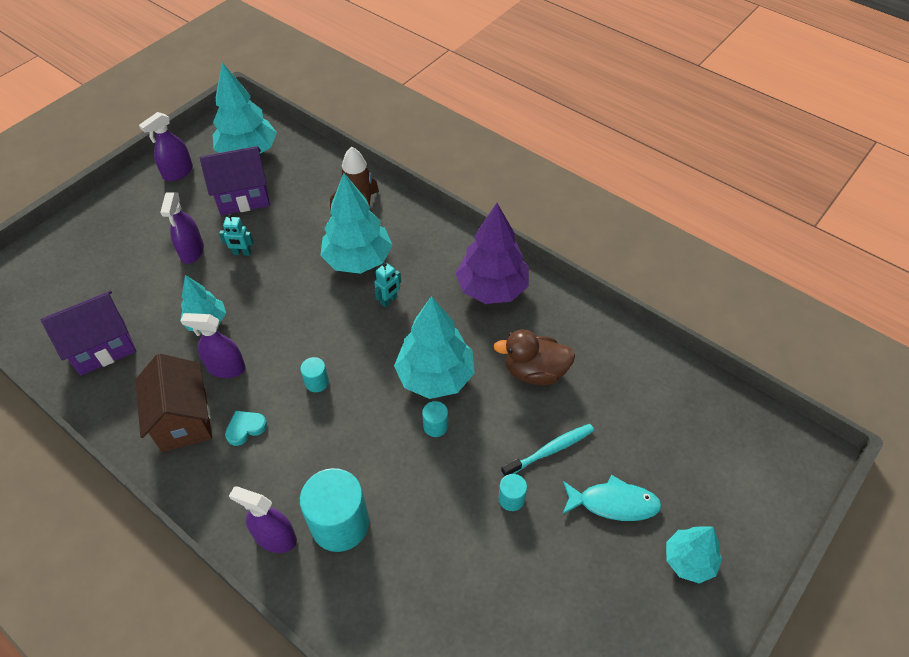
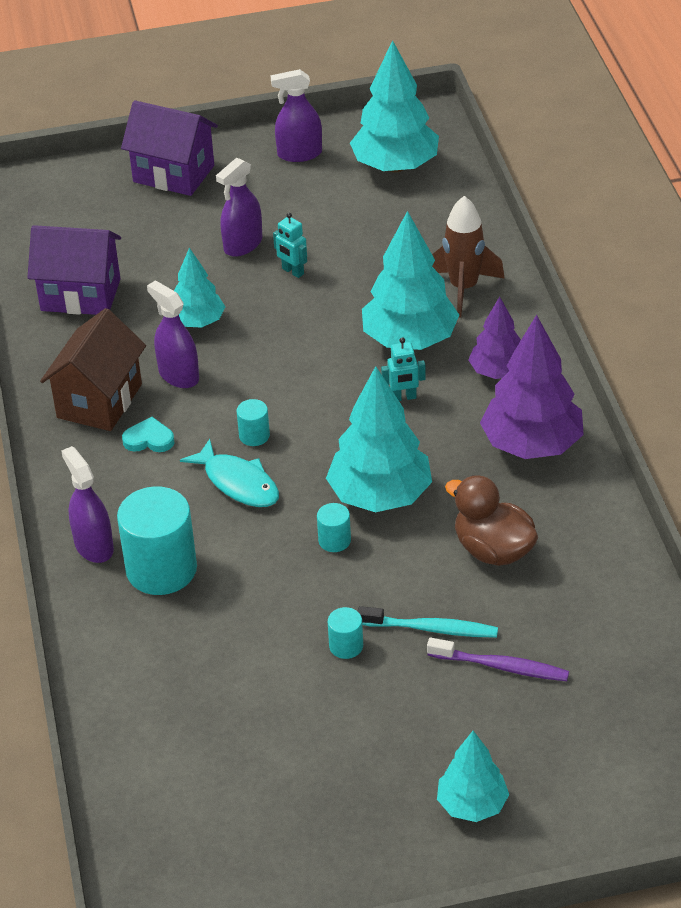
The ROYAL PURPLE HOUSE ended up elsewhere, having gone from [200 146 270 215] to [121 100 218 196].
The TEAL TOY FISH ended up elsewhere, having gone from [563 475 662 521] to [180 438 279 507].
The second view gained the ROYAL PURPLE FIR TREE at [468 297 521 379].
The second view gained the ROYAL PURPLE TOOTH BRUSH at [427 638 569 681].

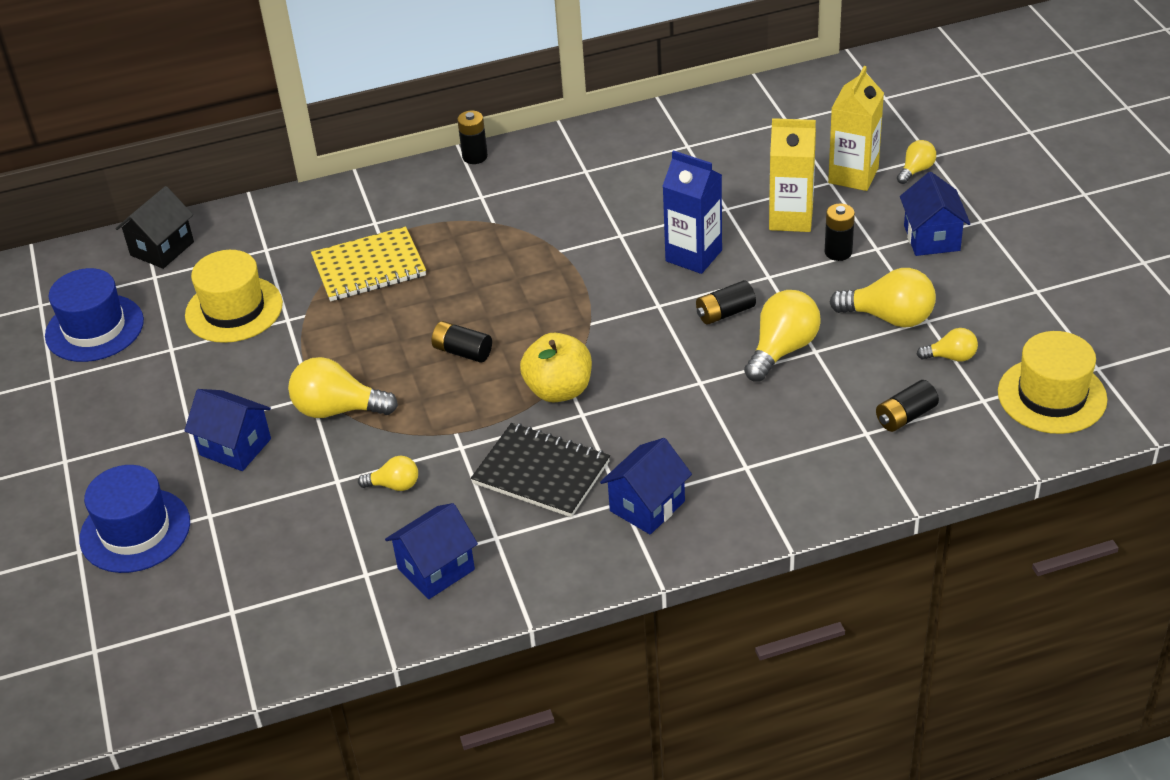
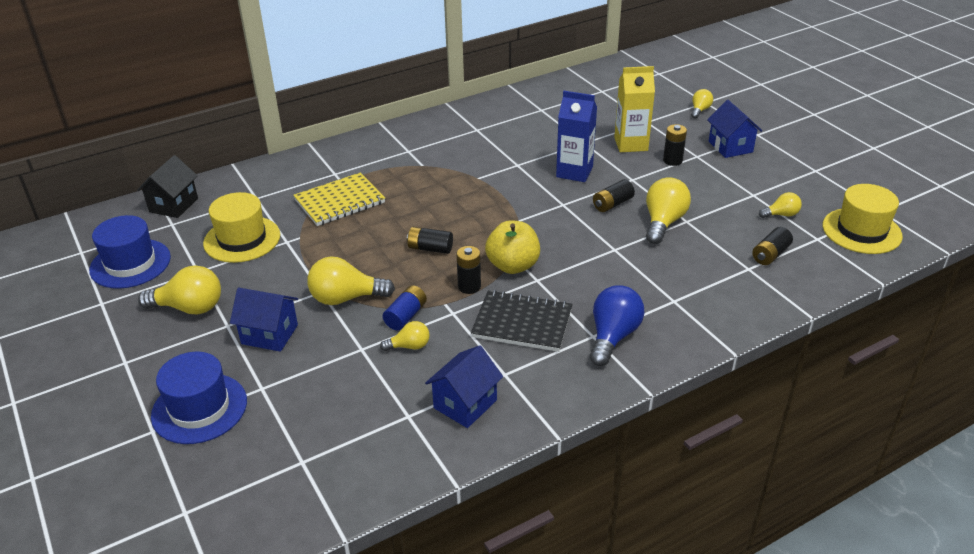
The second view lost the GOLDEN JUICE CARTON at [828 66 884 191].
The BLACK AA BATTERY ended up elsewhere, having gone from [457 111 488 164] to [456 246 481 294].
The GOLDEN BULB ended up elsewhere, having gone from [830 268 936 328] to [138 265 221 315].
Where the ROYAL BLUE HOUSE stood at [600 438 692 535], the ROYAL BLUE BULB came to stand at [590 285 644 366].
The second view gained the ROYAL BLUE AA BATTERY at [383 285 427 330].

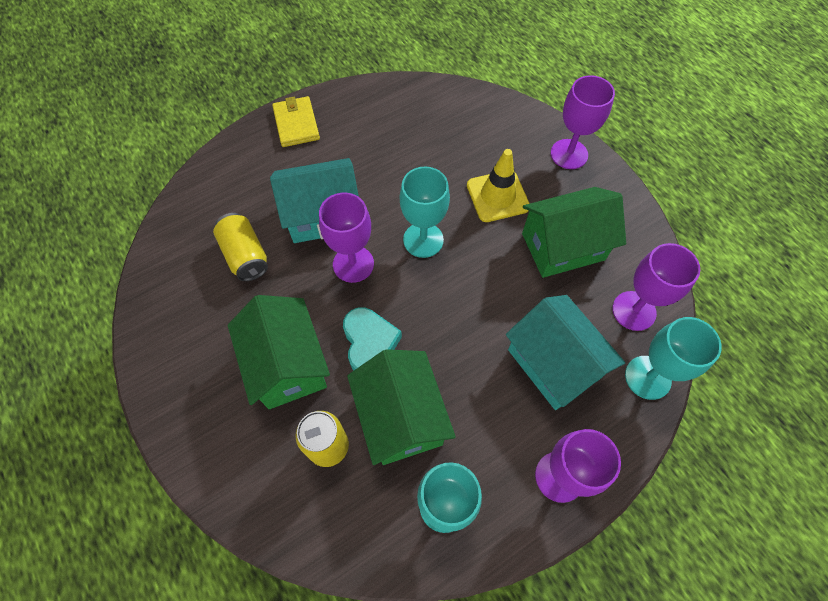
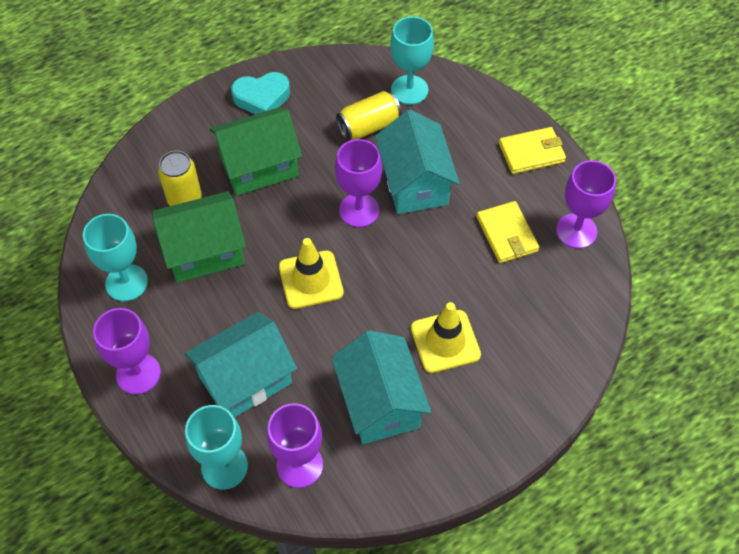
The ROYAL PURPLE WINE GLASS ended up elsewhere, having gone from [551 75 615 169] to [556 160 616 249].
The TEAL WINE GLASS ended up elsewhere, having gone from [400 167 450 258] to [390 16 434 105].
What was the LEAF-GREEN HOUSE at [522 187 626 278] turned into the TEAL HOUSE at [331 330 431 444].
The TEAL LOVE HEART ended up elsewhere, having gone from [343 307 402 371] to [231 72 290 114].
The second view gained the GOLDEN CARD WALLET at [477 201 539 263].
The second view gained the GOLDEN ROAD CONE at [279 238 344 309].

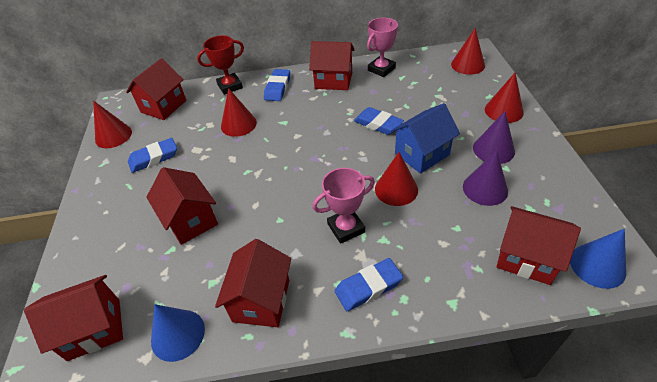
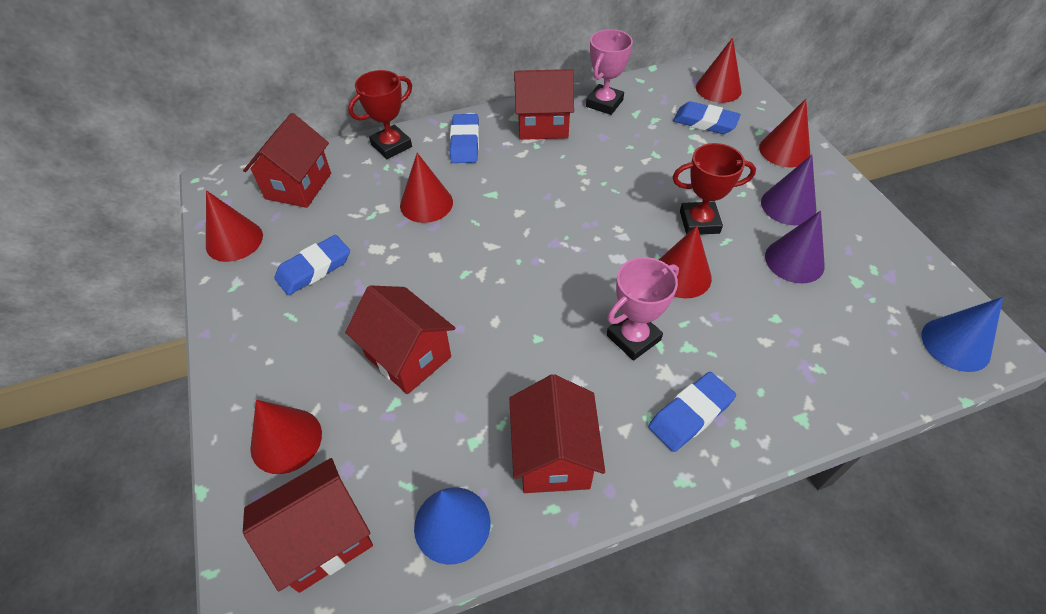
Where the ROYAL BLUE HOUSE stood at [391 103 460 174], the CRIMSON AWARD CUP came to stand at [673 143 756 235].
The ROYAL BLUE PENCIL ERASER ended up elsewhere, having gone from [354 107 404 135] to [673 101 741 134].
The second view lost the CRIMSON HOUSE at [497 206 581 285].
The second view gained the CRIMSON SOLID CONE at [250 400 322 474].

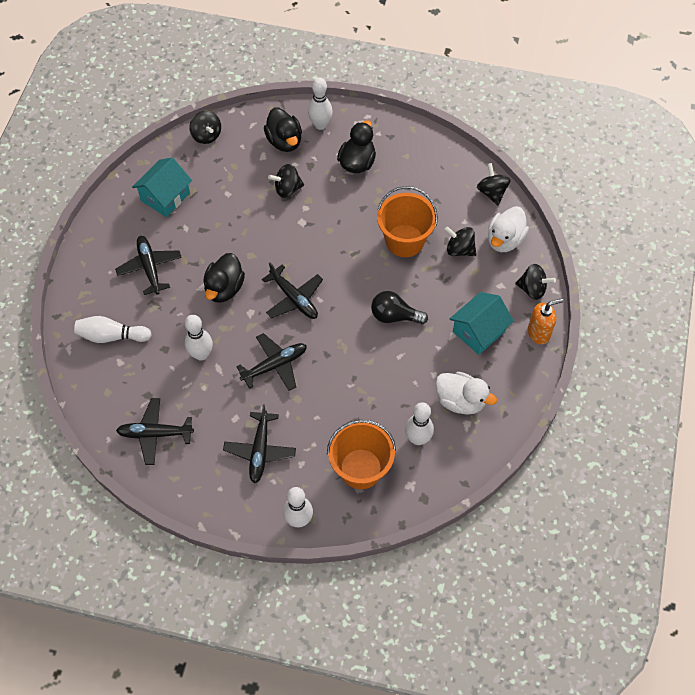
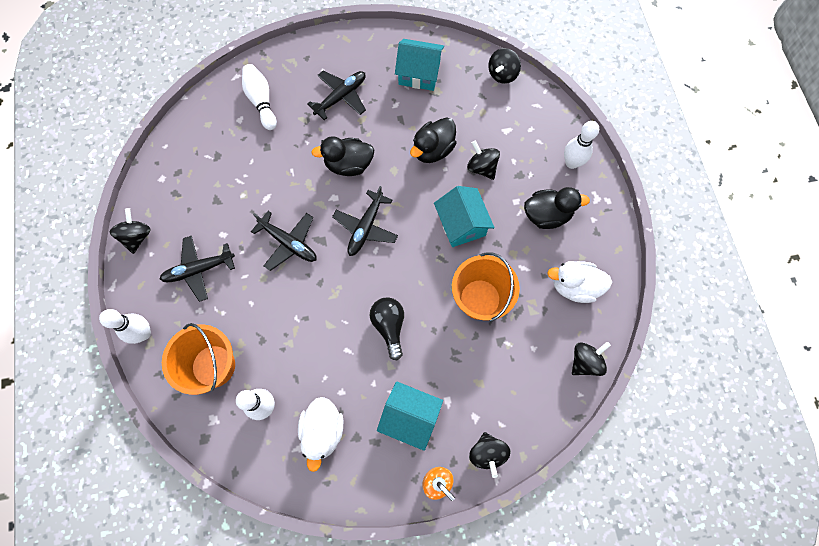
The BLACK DUCK ended up elsewhere, having gone from [264 107 302 152] to [410 117 457 163].
The PURE WHITE DUCK ended up elsewhere, having gone from [488 206 529 252] to [547 261 612 303].
The BLACK WHIRLIGIG ended up elsewhere, having gone from [444 226 476 256] to [110 208 151 254].
The second view lost the PURE WHITE BOWLING PIN at [185 315 213 360].
The second view lost the BLACK TOY PLANE at [116 398 194 465].
The second view gained the TEAL HOUSE at [434 186 494 247].

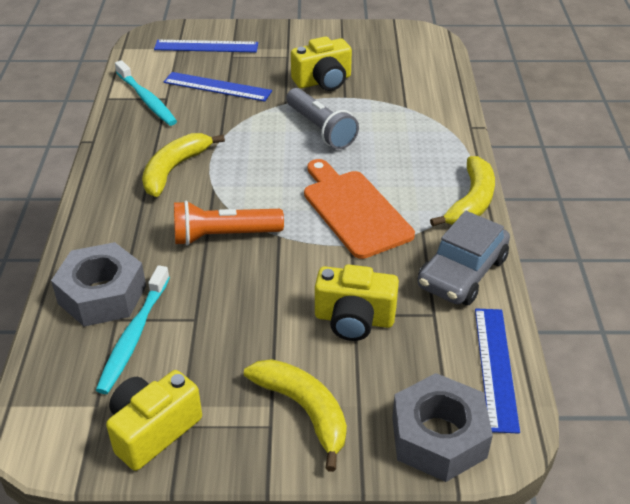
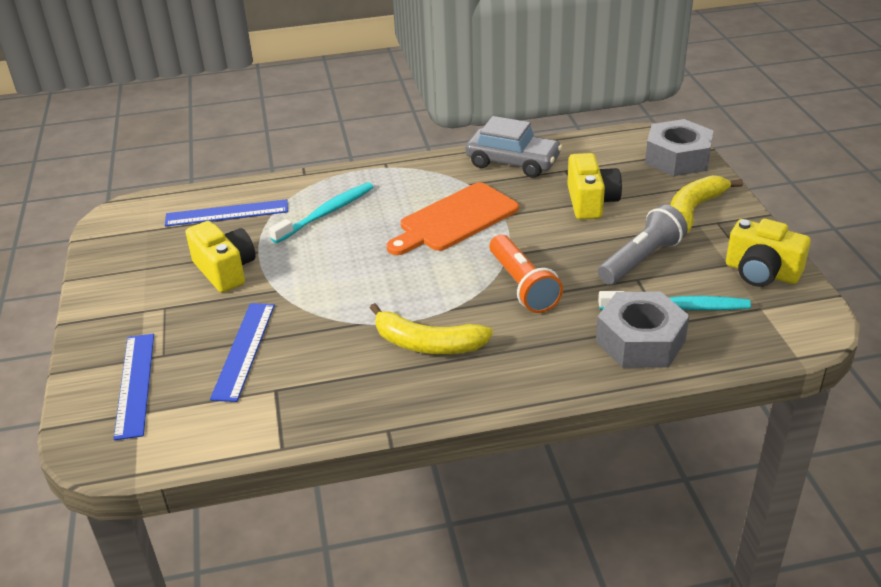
The TEAL TOOTH BRUSH ended up elsewhere, having gone from [115 60 177 126] to [269 182 373 243].
The GREY FLASHLIGHT ended up elsewhere, having gone from [286 88 359 149] to [598 205 688 285].
The second view lost the GOLDEN BANANA FRUIT at [430 156 495 226].
The ROYAL BLUE RULER ended up elsewhere, having gone from [475 309 520 434] to [165 199 288 227].

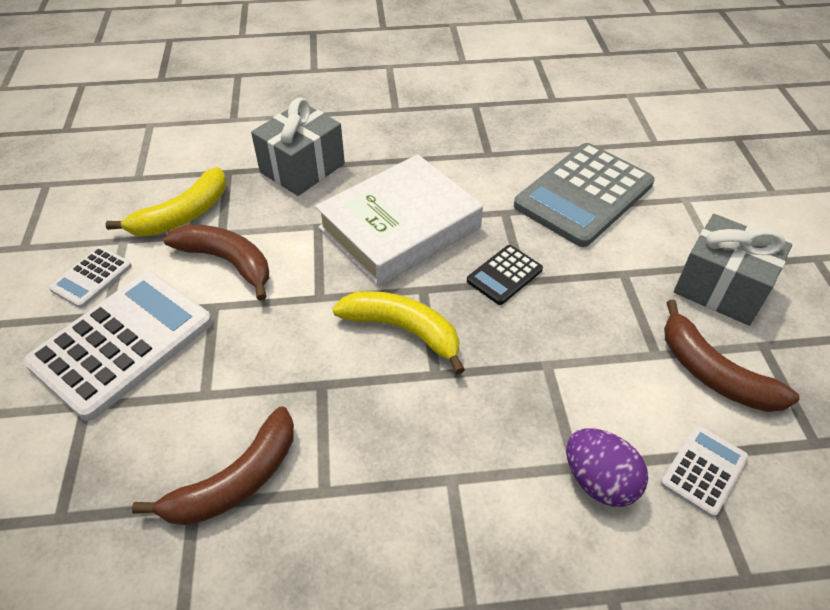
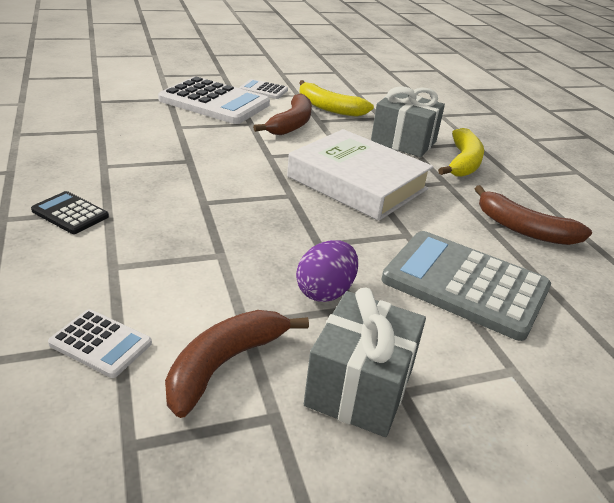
The BLACK ADDING MACHINE ended up elsewhere, having gone from [467 245 543 305] to [31 191 109 234].
The GOLDEN BANANA FRUIT ended up elsewhere, having gone from [332 291 465 375] to [438 128 484 177].
The BROWN BANANA FRUIT ended up elsewhere, having gone from [132 406 294 525] to [474 185 592 245].
The ROYAL PURPLE EGG ended up elsewhere, having gone from [566 428 648 507] to [296 240 358 302].

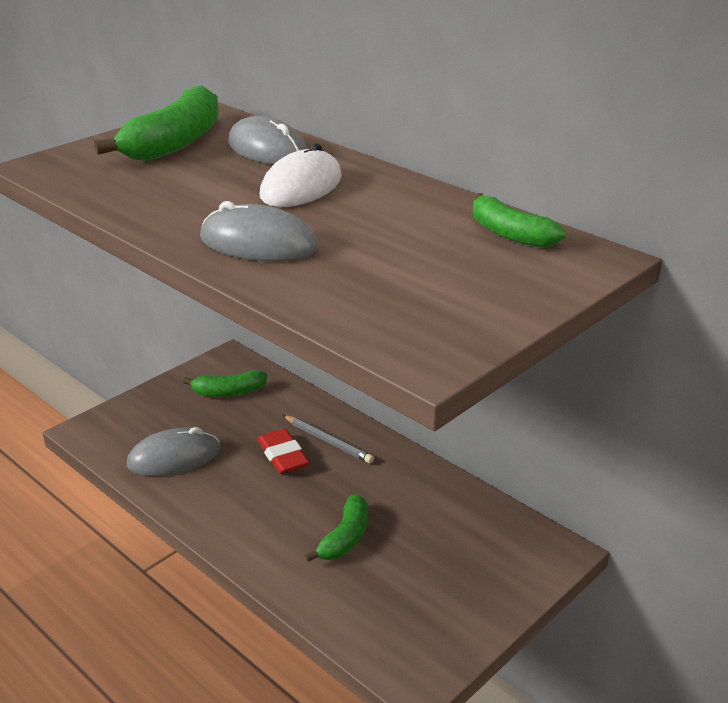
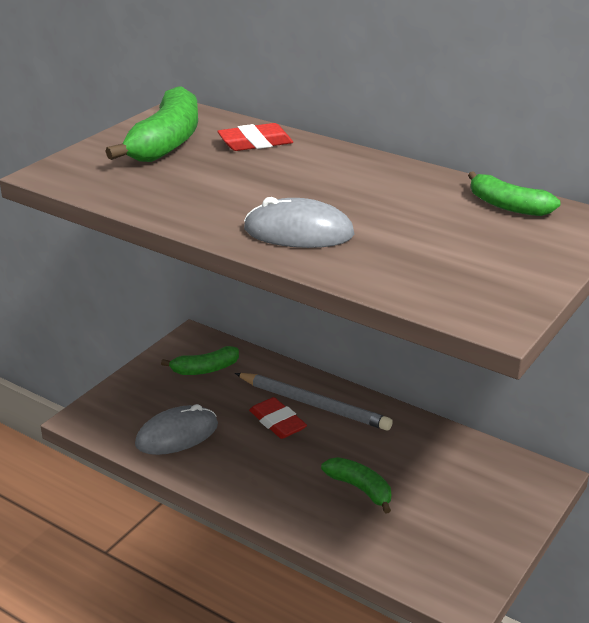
Where the GREY COMPUTER MOUSE stood at [228 116 307 165], the CRIMSON PENCIL ERASER came to stand at [217 123 293 151].
The second view lost the PURE WHITE COMPUTER MOUSE at [259 143 342 207].
The size of the GREY WOODEN PENCIL at [283 415 374 463] changed by a factor of 1.63.
The LEAF-GREEN BANANA FRUIT at [305 495 368 562] ended up facing another way, 60 degrees counterclockwise from before.

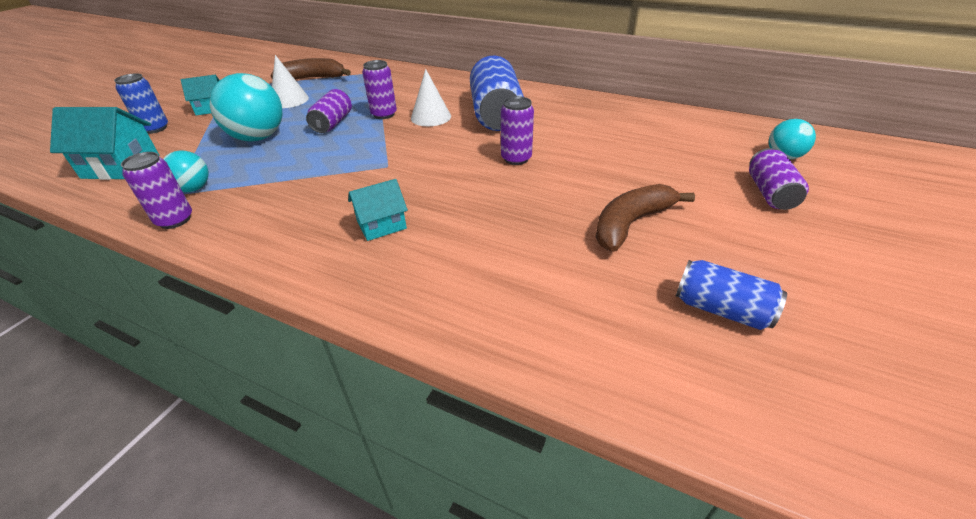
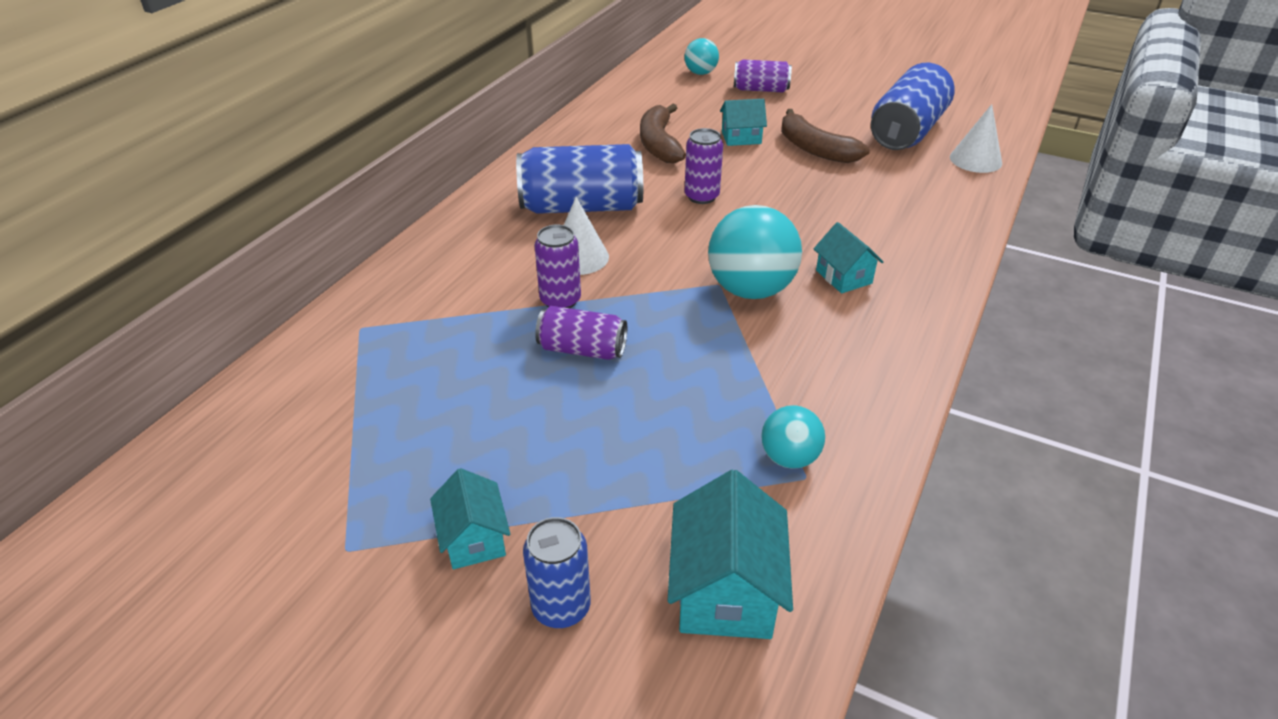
The PURE WHITE SOLID CONE ended up elsewhere, having gone from [272 55 309 108] to [950 104 1002 173].
The BROWN BANANA FRUIT ended up elsewhere, having gone from [270 58 351 80] to [640 104 686 164].
The TEAL BALL ended up elsewhere, having gone from [210 73 283 141] to [708 205 802 299].
The second view lost the ROYAL PURPLE TIN at [121 152 192 229].
The size of the ROYAL BLUE TIN at [676 260 787 330] changed by a factor of 1.76.
The second view gained the TEAL HOUSE at [720 99 767 146].

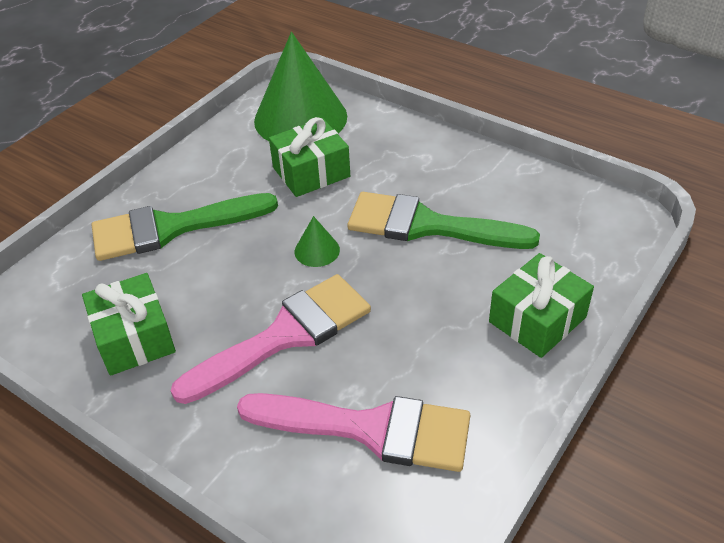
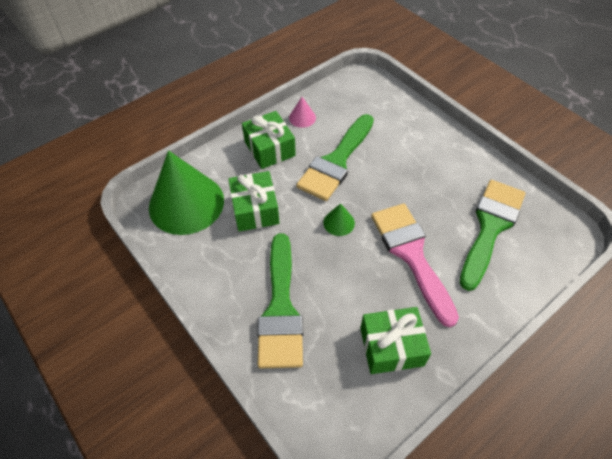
The LEAF-GREEN PRESENT ended up elsewhere, having gone from [489 253 594 358] to [242 111 296 169].
What was the PINK BRUSH at [237 393 470 472] turned into the LEAF-GREEN BRUSH at [460 180 525 291].
The second view gained the PINK SOLID CONE at [289 97 316 128].

